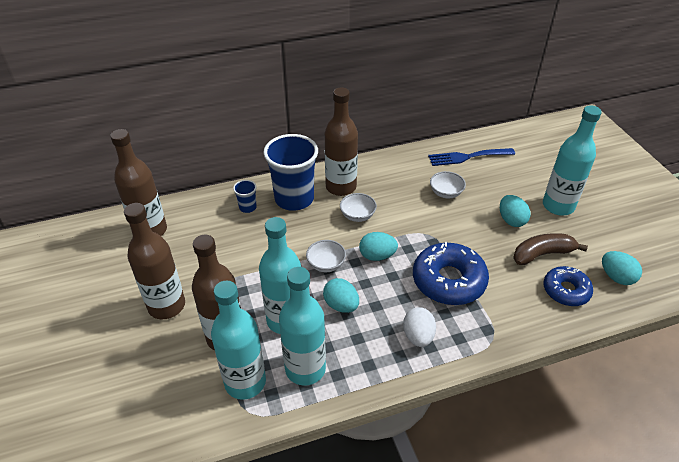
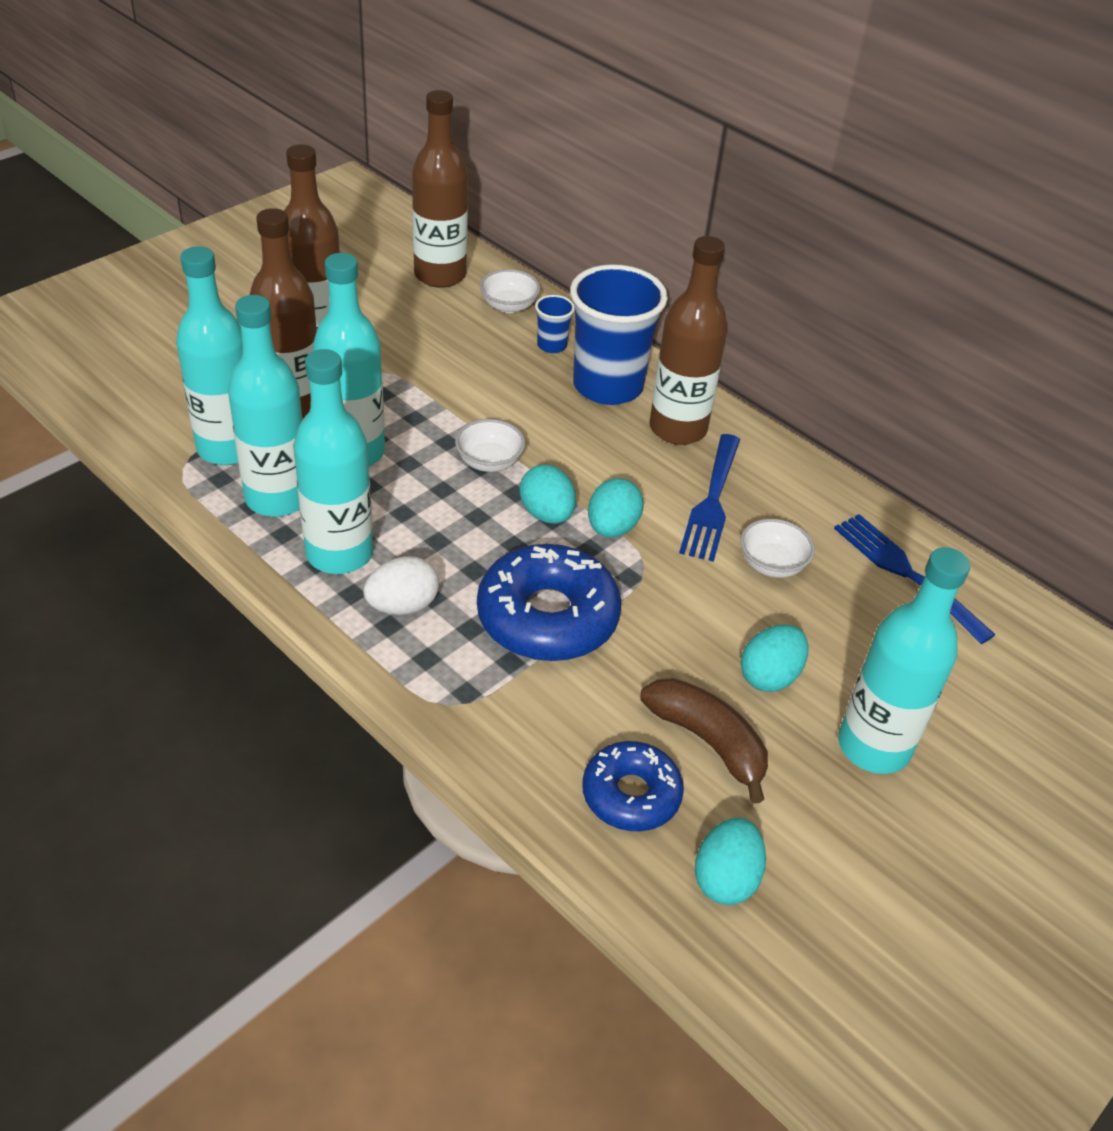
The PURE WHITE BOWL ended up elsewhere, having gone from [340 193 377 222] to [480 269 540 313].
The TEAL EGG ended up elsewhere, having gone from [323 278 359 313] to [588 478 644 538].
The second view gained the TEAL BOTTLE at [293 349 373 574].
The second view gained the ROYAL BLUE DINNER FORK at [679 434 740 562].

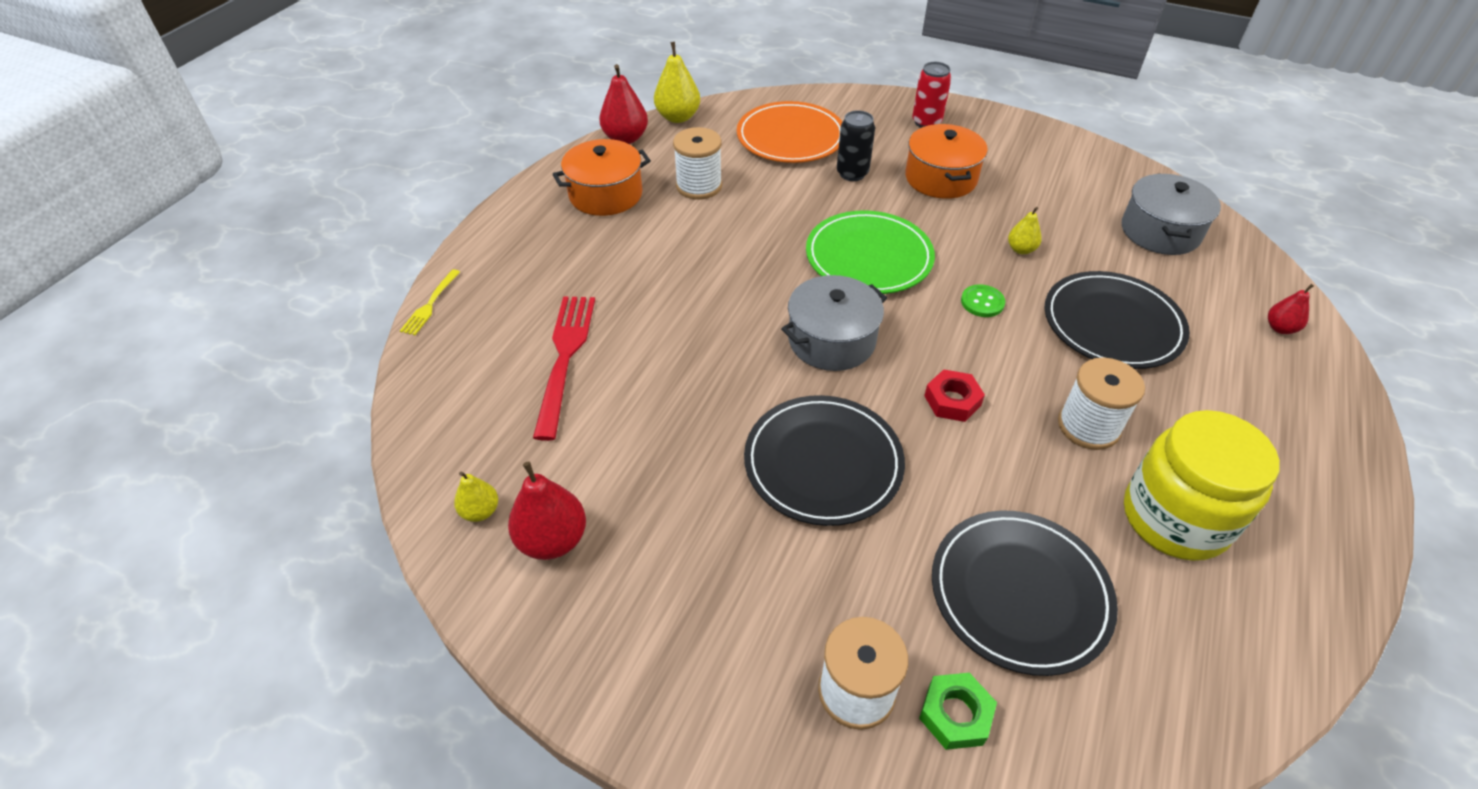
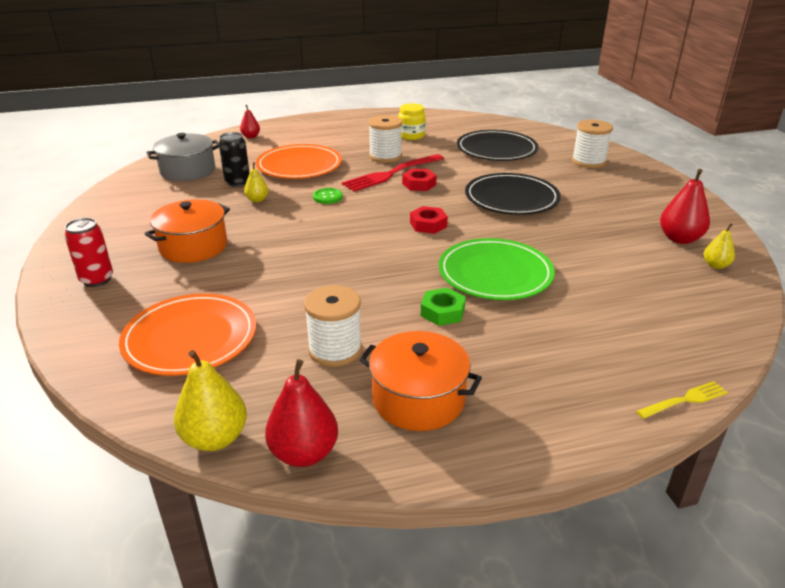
The BLACK TIN ended up elsewhere, having gone from [837 110 875 181] to [219 132 250 187].
The LEAF-GREEN DINNER PLATE ended up elsewhere, having gone from [806 210 935 294] to [439 238 555 300].
What was the BLACK DINNER PLATE at [1044 271 1190 369] turned into the ORANGE-COLOURED DINNER PLATE at [256 144 342 179].
Where the GREY POT stood at [781 275 887 371], the CRIMSON NUT came to stand at [410 206 448 234].
The CRIMSON DINNER FORK ended up elsewhere, having gone from [533 296 595 441] to [342 154 444 192].
The size of the GOLDEN PRESERVE JAR at [1124 410 1280 561] changed by a factor of 0.55.
The LEAF-GREEN NUT ended up elsewhere, having gone from [919 673 997 750] to [421 288 466 326].

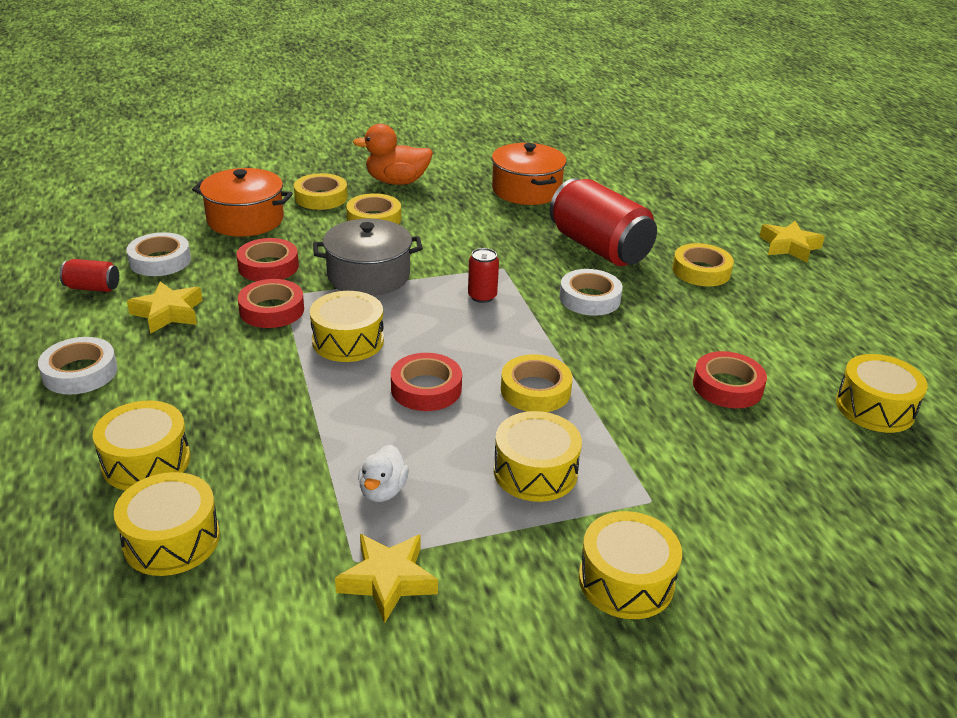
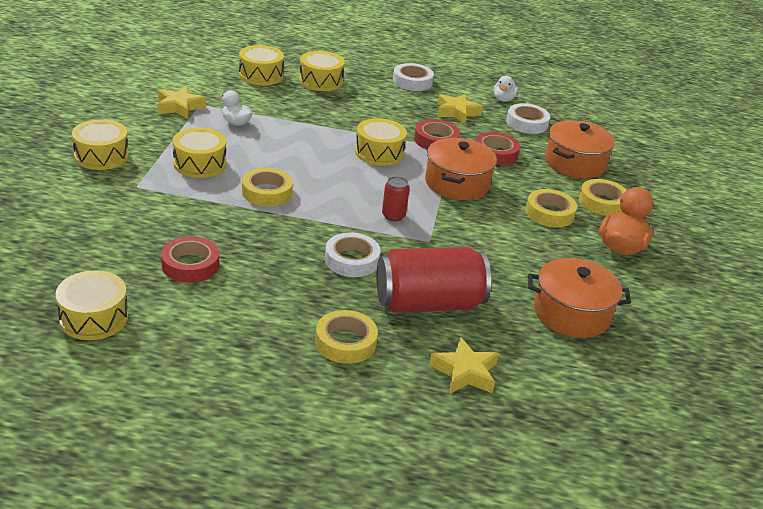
What was the GREY POT at [313 219 423 296] turned into the ORANGE-COLOURED POT at [425 138 497 200].
The GOLDEN STAR ended up elsewhere, having gone from [759 221 825 262] to [429 337 499 394].
Where the CRIMSON TIN stood at [60 259 119 292], the PURE WHITE DUCK came to stand at [494 76 518 102].
The second view lost the CRIMSON TAPE at [391 353 462 411].

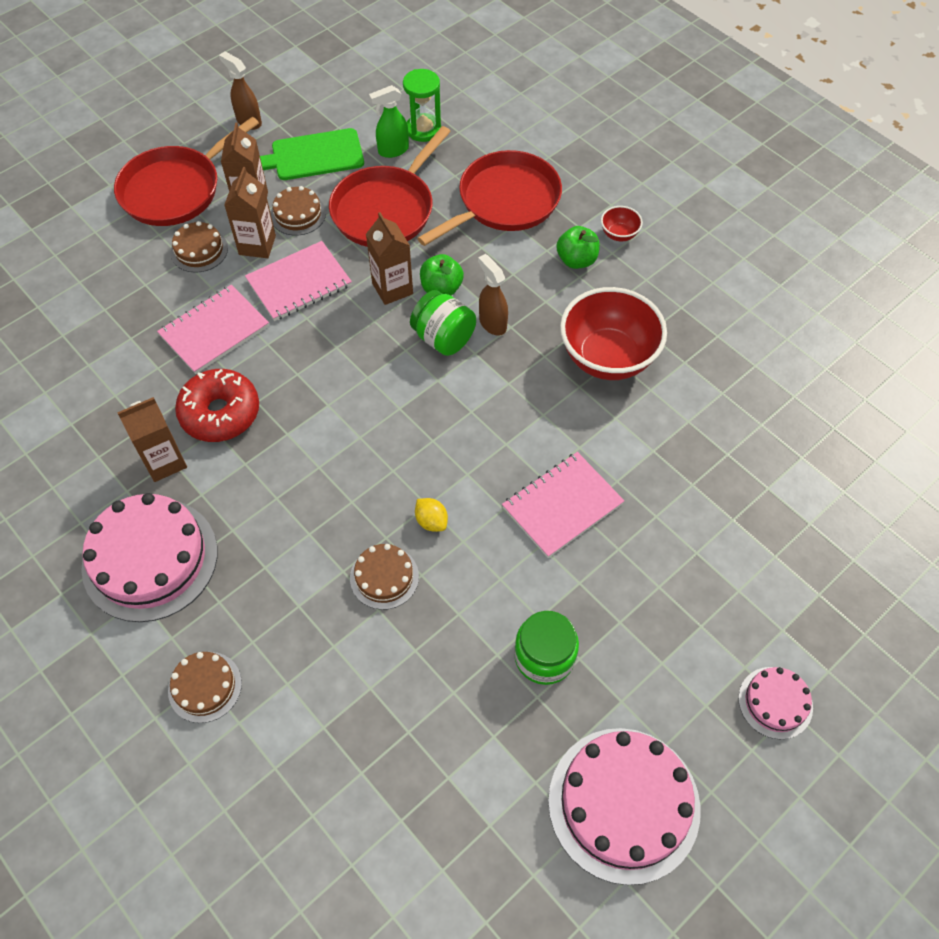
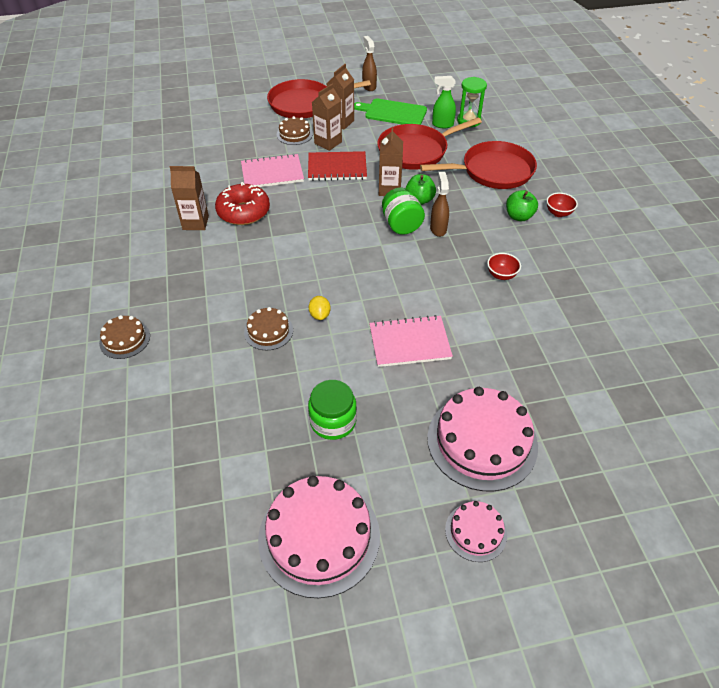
The second view lost the BROWN CAKE at [271 186 326 236].
What was the PINK NOTEBOOK at [245 241 352 321] turned into the CRIMSON NOTEBOOK at [308 151 367 181].
The size of the CRIMSON BOWL at [560 287 667 380] changed by a factor of 0.43.
The PINK CAKE ended up elsewhere, having gone from [81 493 217 622] to [427 387 538 491].

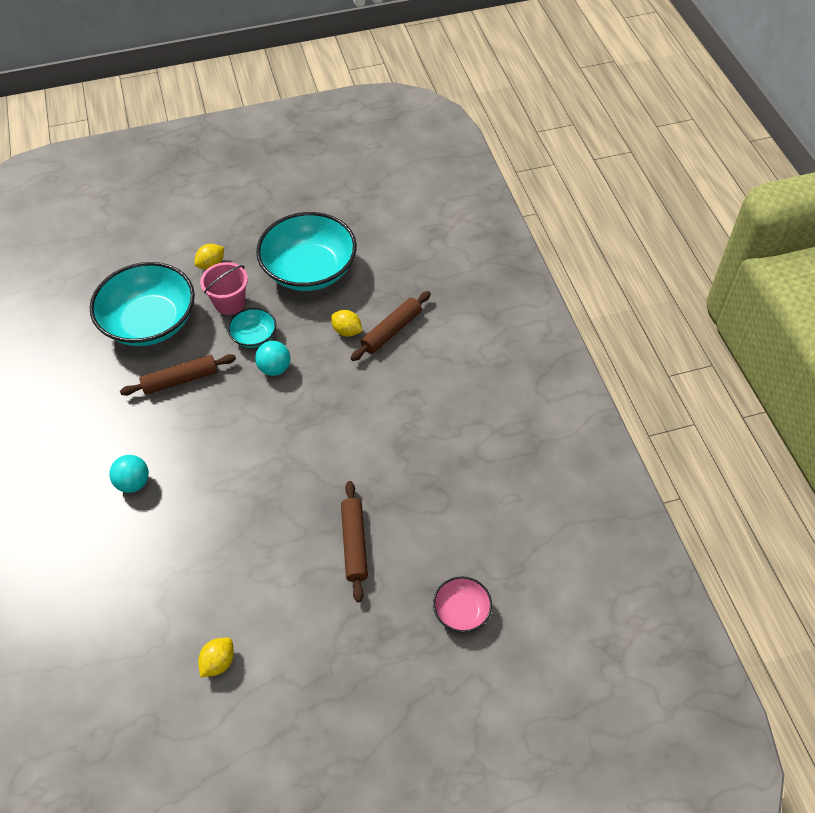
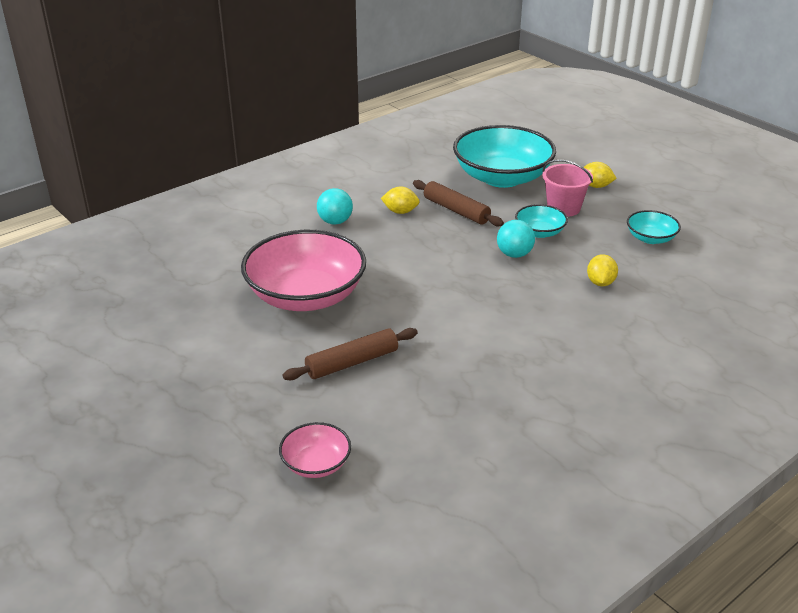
The size of the TEAL BOWL at [256 212 357 291] changed by a factor of 0.47.
The second view lost the BROWN DOUGH ROLLER at [351 291 431 361].
The GOLDEN TOY LEMON ended up elsewhere, having gone from [198 637 234 677] to [381 187 420 214].
The second view gained the PINK BOWL at [241 230 366 311].

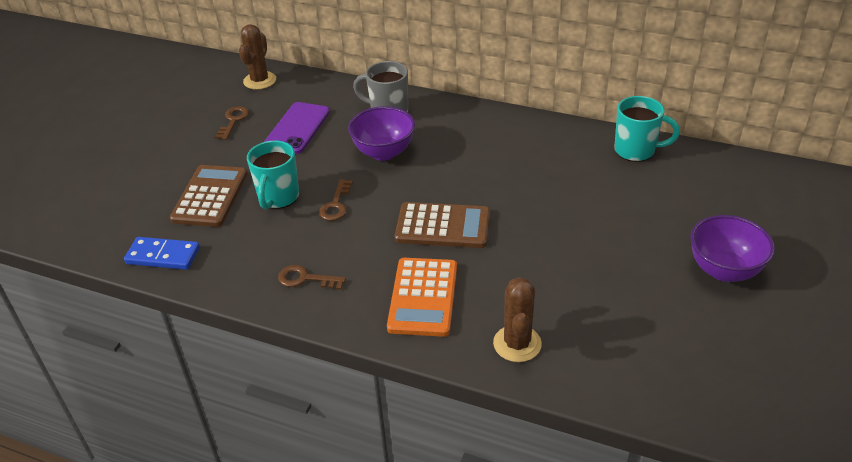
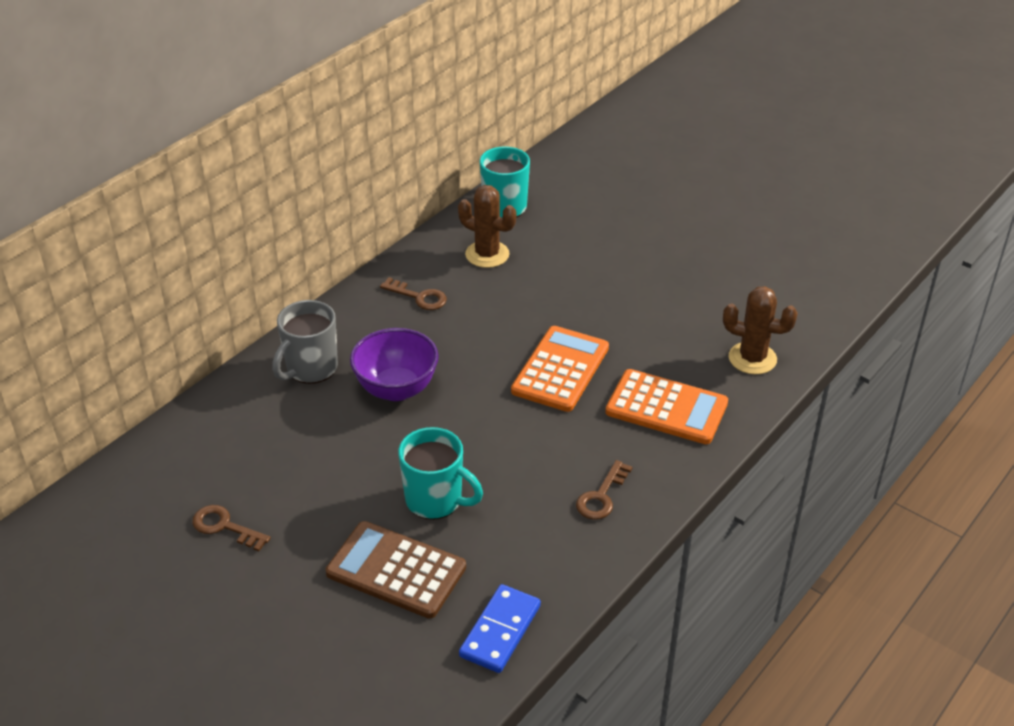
The BROWN CACTUS ended up elsewhere, having gone from [239 24 276 90] to [458 185 516 268].
The second view lost the ROYAL PURPLE PHONE at [264 102 330 154].
The BROWN LATCHKEY ended up elsewhere, having gone from [319 179 353 221] to [380 277 447 310].
What was the BROWN ADDING MACHINE at [395 202 490 248] turned into the ORANGE-COLOURED ADDING MACHINE at [511 326 609 412].
The second view lost the ROYAL PURPLE BOWL at [690 215 775 282].

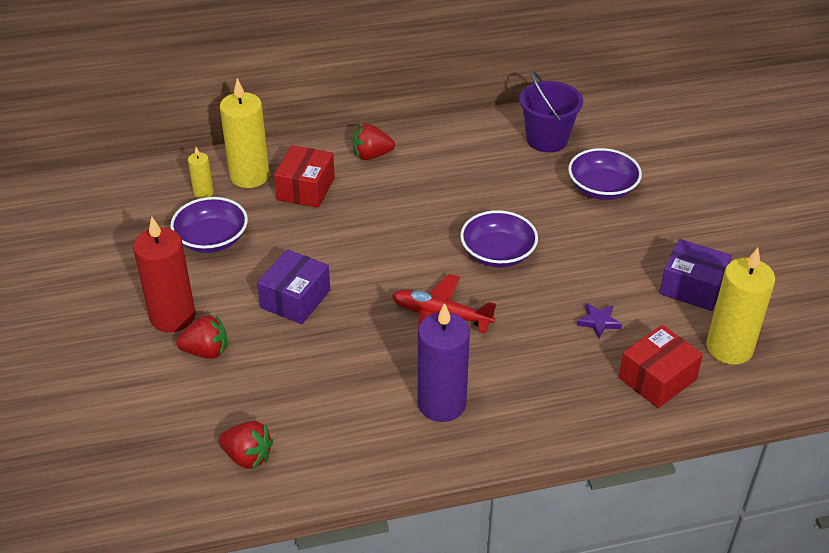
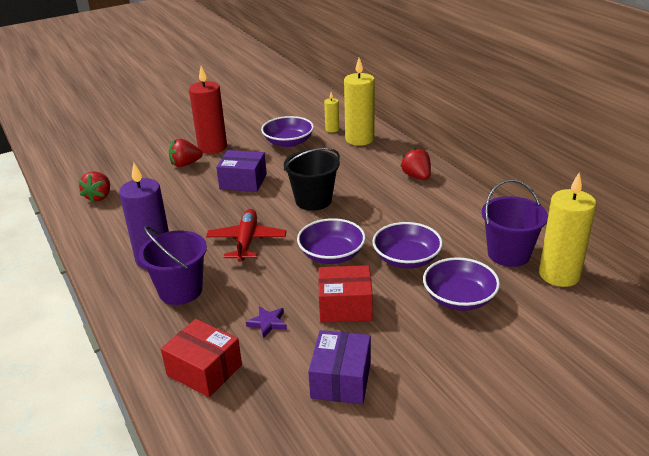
The CRIMSON PACKAGE ended up elsewhere, having gone from [274 145 335 208] to [318 265 373 323].
The GOLDEN CANDLE ended up elsewhere, having gone from [706 248 775 365] to [539 173 597 287].
The CRIMSON STRAWBERRY at [176 315 227 359] ended up facing another way, 90 degrees clockwise from before.
The second view gained the BLACK BUCKET at [284 148 340 211].
The second view gained the ROYAL PURPLE BOWL at [372 222 443 269].
The second view gained the ROYAL PURPLE BUCKET at [139 226 207 305].

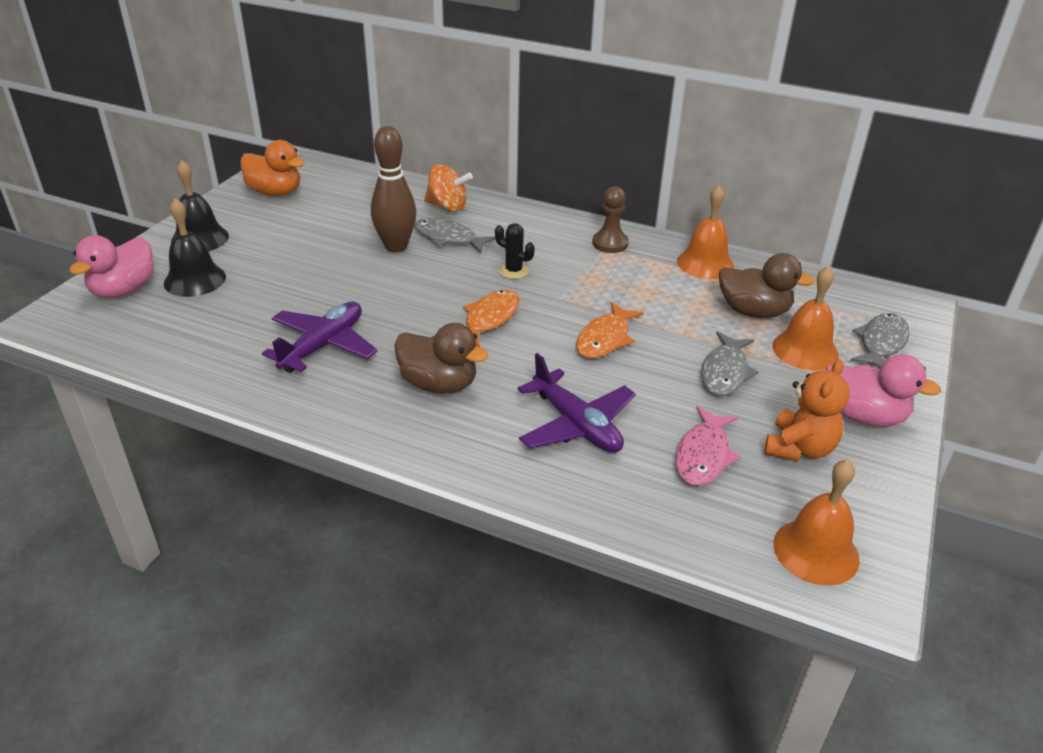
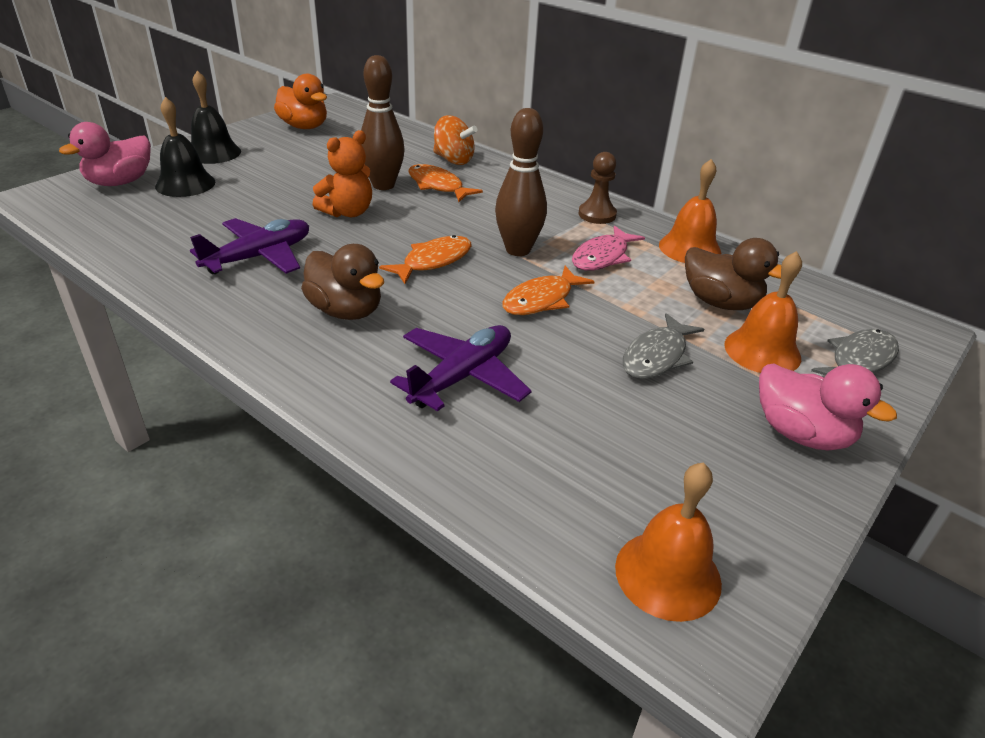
What was the GREY TOY FISH at [414 218 496 253] turned into the ORANGE-COLOURED TOY FISH at [408 164 483 202].
The second view lost the BLACK CACTUS at [495 223 535 279].
The ROYAL PURPLE TOY PLANE at [517 353 636 453] ended up facing another way, 120 degrees counterclockwise from before.
The ORANGE-COLOURED TEDDY BEAR ended up elsewhere, having gone from [764 359 850 461] to [312 130 372 217].
The PINK TOY FISH ended up elsewhere, having gone from [676 406 741 486] to [572 226 645 271].
The second view gained the BROWN BOWLING PIN at [495 108 547 256].

